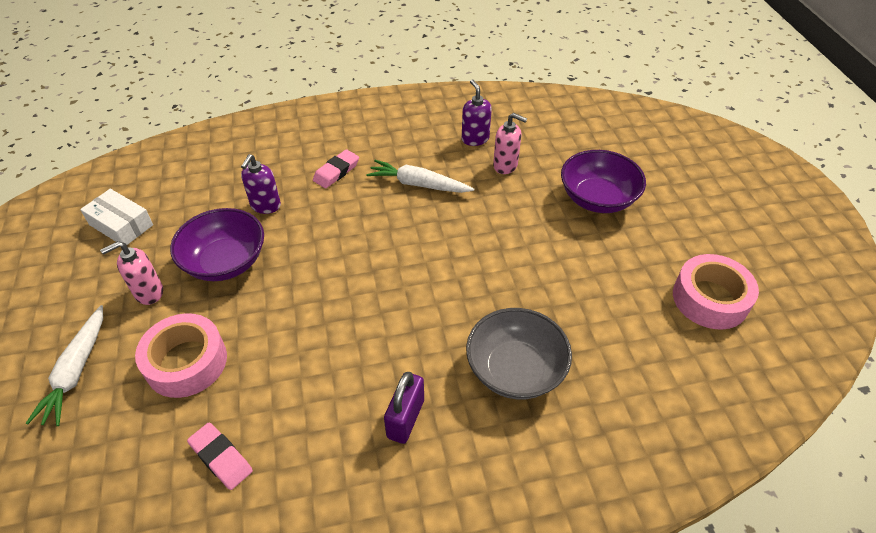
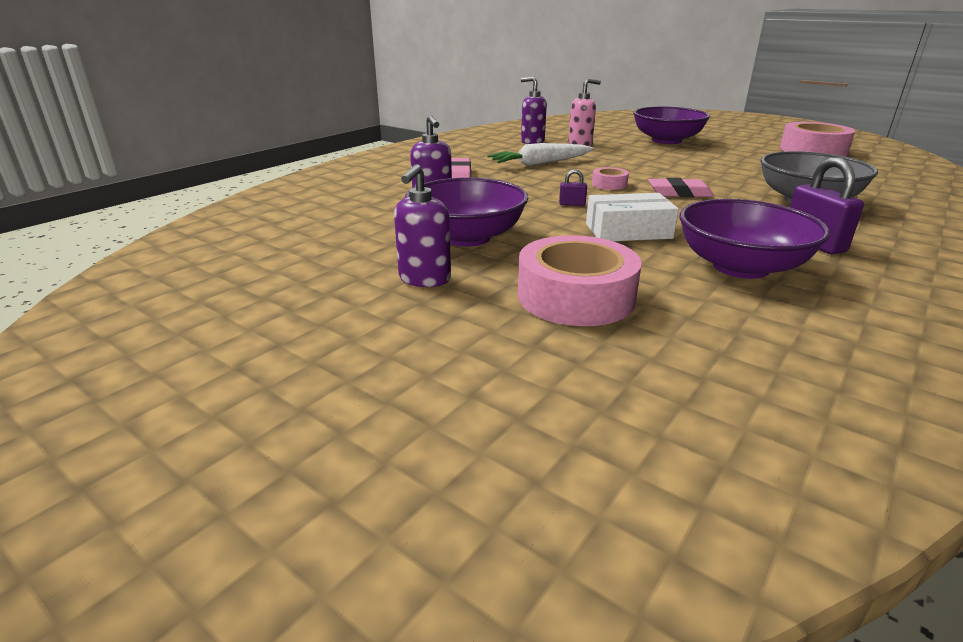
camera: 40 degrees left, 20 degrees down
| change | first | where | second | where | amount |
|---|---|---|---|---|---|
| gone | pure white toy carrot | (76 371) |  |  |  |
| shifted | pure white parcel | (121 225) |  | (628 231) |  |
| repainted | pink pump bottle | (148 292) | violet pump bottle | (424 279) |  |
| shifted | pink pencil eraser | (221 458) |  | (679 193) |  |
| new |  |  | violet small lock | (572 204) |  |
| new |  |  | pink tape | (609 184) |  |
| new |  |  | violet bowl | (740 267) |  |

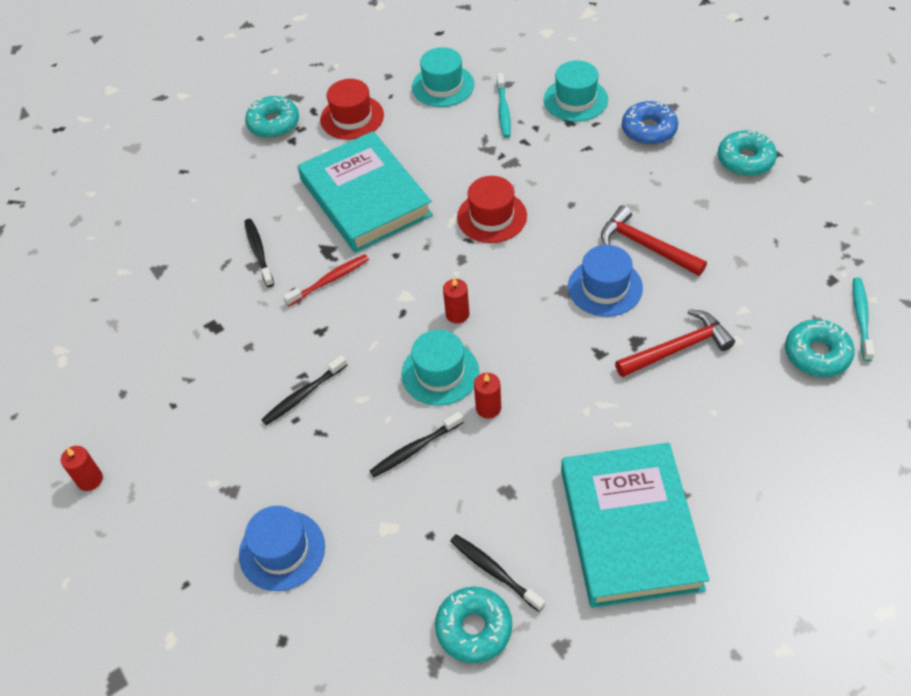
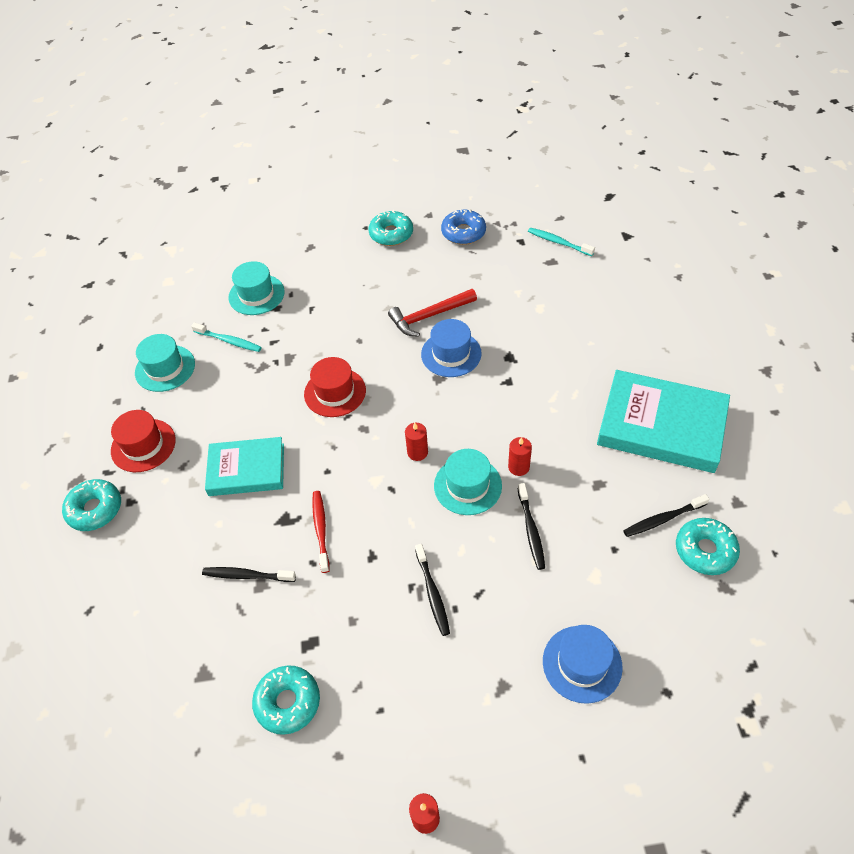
camera: 65 degrees left, 0 degrees up
| change | first | where | second | where | amount |
|---|---|---|---|---|---|
| scaled | turquoise book | (365 197) |  | (247 470) | x0.64 |
| gone | crimson hammer | (678 348) |  |  |  |
| shifted | blue donut | (649 130) |  | (463 233) |  |
| shifted | turquoise donut | (817 354) |  | (288 702) |  |

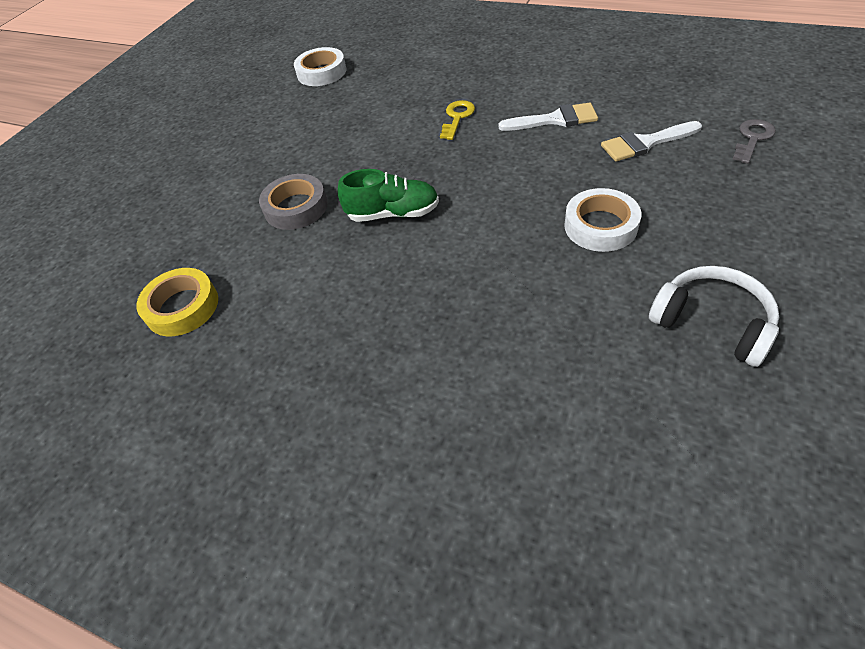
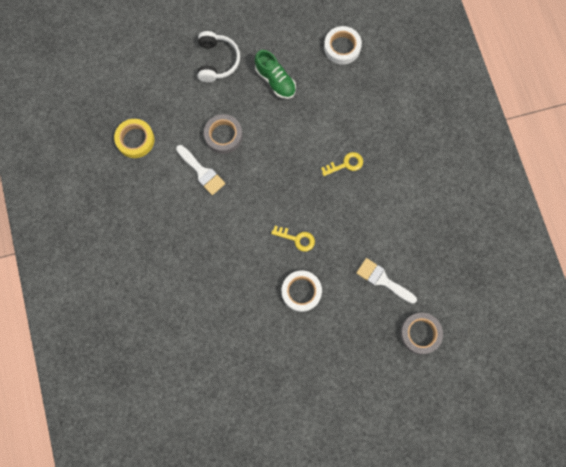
camera: 45 degrees right, 25 degrees up
| change | first | where | second | where | amount |
|---|---|---|---|---|---|
| shifted | emerald sneaker | (393 213) |  | (275 81) |  |
| shifted | pure white brush | (555 120) |  | (202 172) |  |
| shifted | pure white over-ear headphones | (712 323) |  | (217 61) |  |
| swapped | grey door key | (752 139) | grey tape | (420 333) |  |
| new |  |  | golden door key | (297 239) |  |

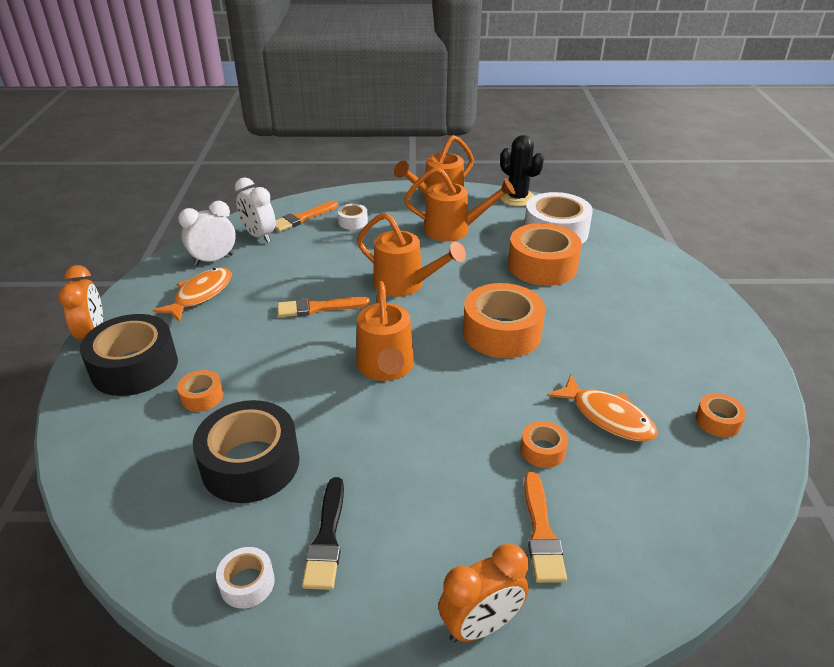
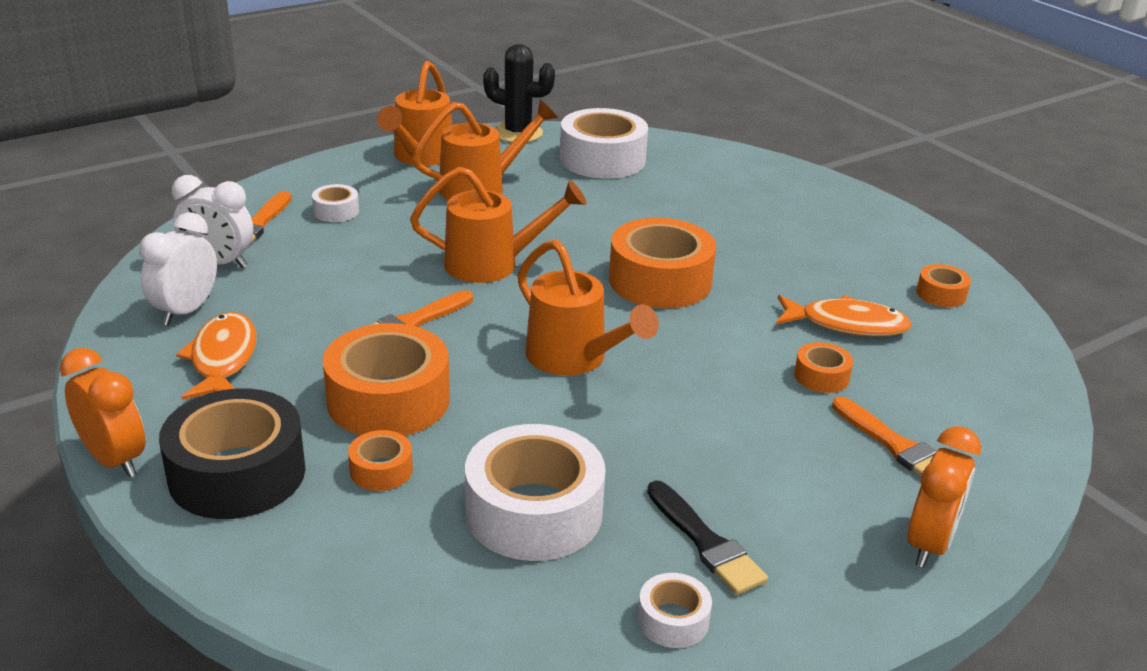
camera: 35 degrees left, 5 degrees down
| change | first | where | second | where | amount |
|---|---|---|---|---|---|
| repainted | ebony tape | (250 463) | pure white tape | (534 512) |  |
| shifted | orange-coloured tape | (542 266) |  | (388 400) |  |

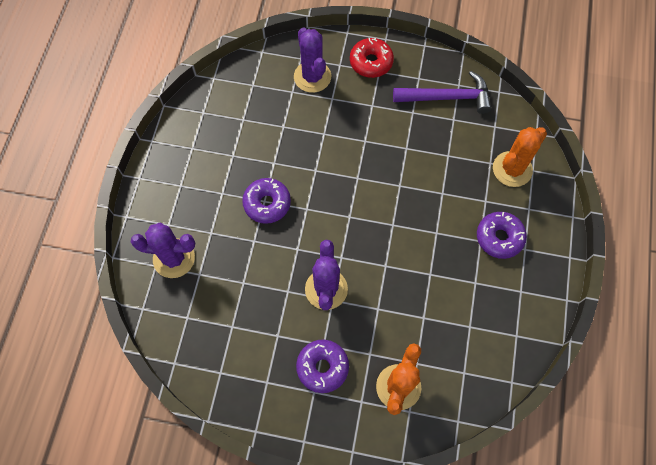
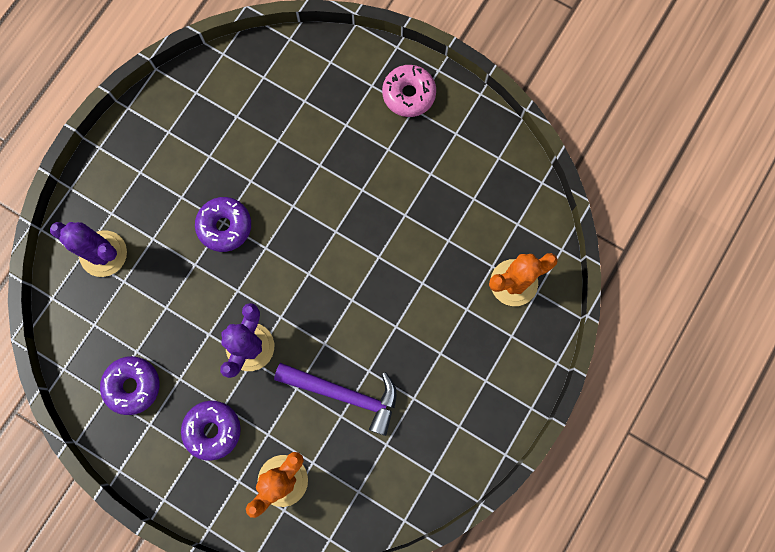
camera: 20 degrees right, 10 degrees up
| change | first | where | second | where | amount |
|---|---|---|---|---|---|
| gone | violet saguaro cactus | (312 77) |  |  |  |
| repainted | crimson donut | (371 62) | pink donut | (409 94) |  |
| shifted | violet hammer | (447 97) |  | (344 394) |  |
| shifted | violet donut | (499 237) |  | (133 386) |  |

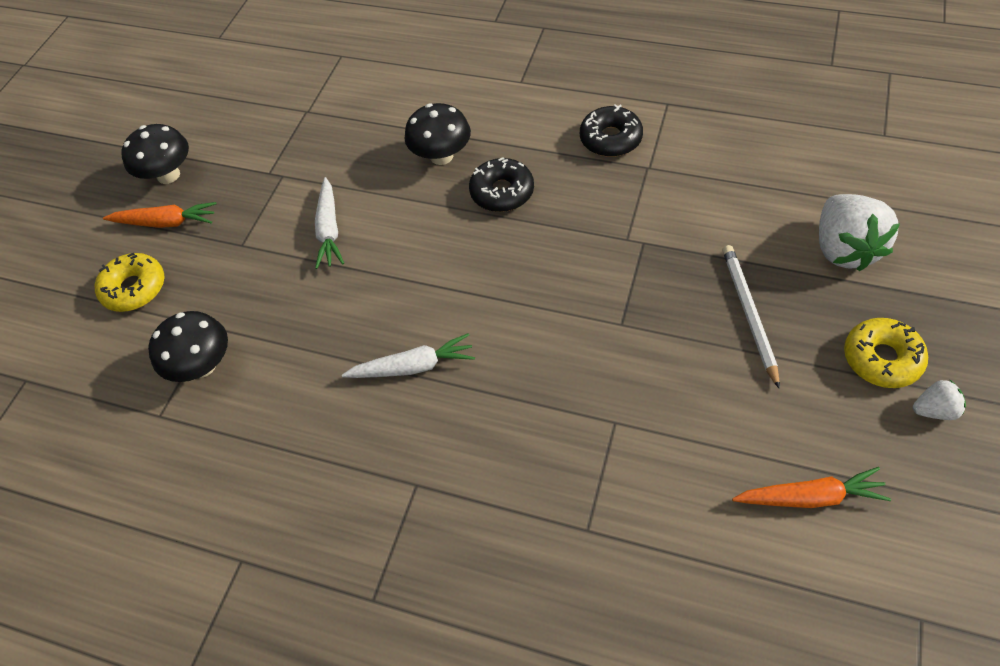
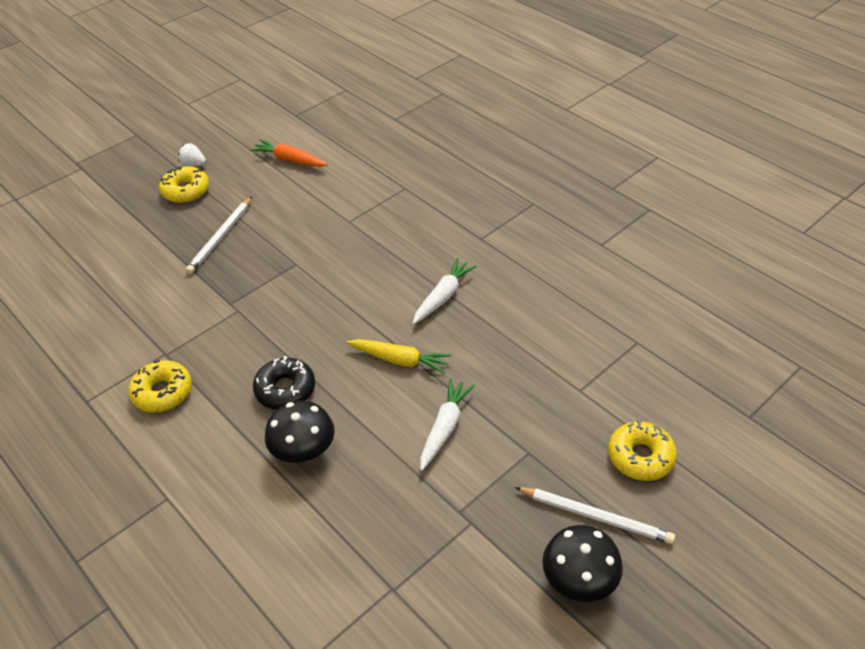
camera: 155 degrees left, 10 degrees down
| change | first | where | second | where | amount |
|---|---|---|---|---|---|
| swapped | orange-coloured toy carrot | (165 222) | pure white wooden pencil | (595 516) |  |
| gone | ebony toadstool | (202 365) |  |  |  |
| rotated | pure white toy carrot | (413 367) |  | (443 296) | 105 degrees clockwise |
| repainted | ebony donut | (610 139) | golden donut | (162 392) |  |
| gone | pure white toy strawberry | (844 249) |  |  |  |
| new |  |  | golden toy carrot | (399 360) |  |

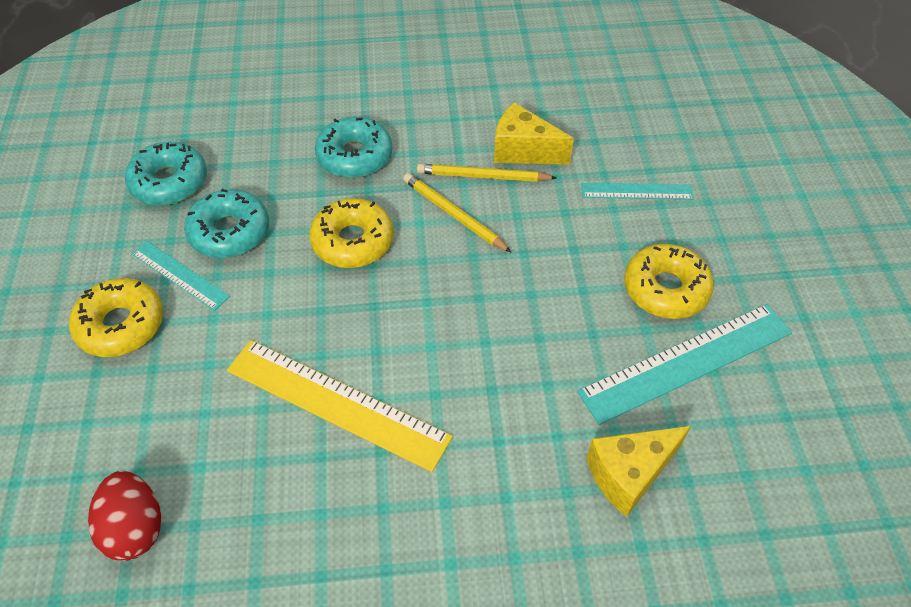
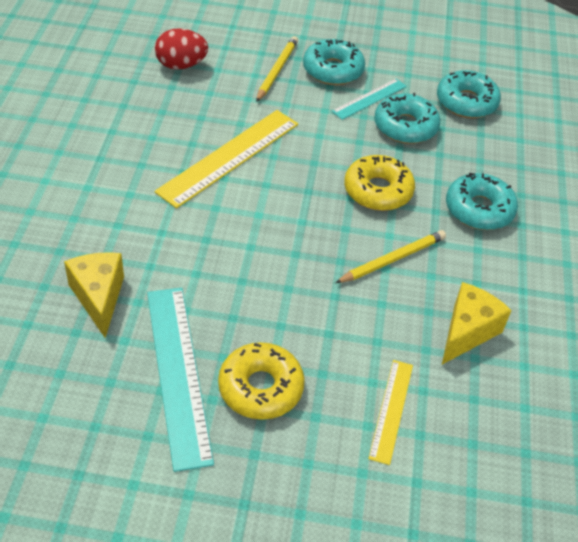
camera: 100 degrees right, 5 degrees down
| change | first | where | second | where | amount |
|---|---|---|---|---|---|
| repainted | golden donut | (121 325) | turquoise donut | (333 70) |  |
| shifted | golden wooden pencil | (483 176) |  | (277 71) |  |
| repainted | turquoise straightedge | (637 191) | golden straightedge | (391 410) |  |

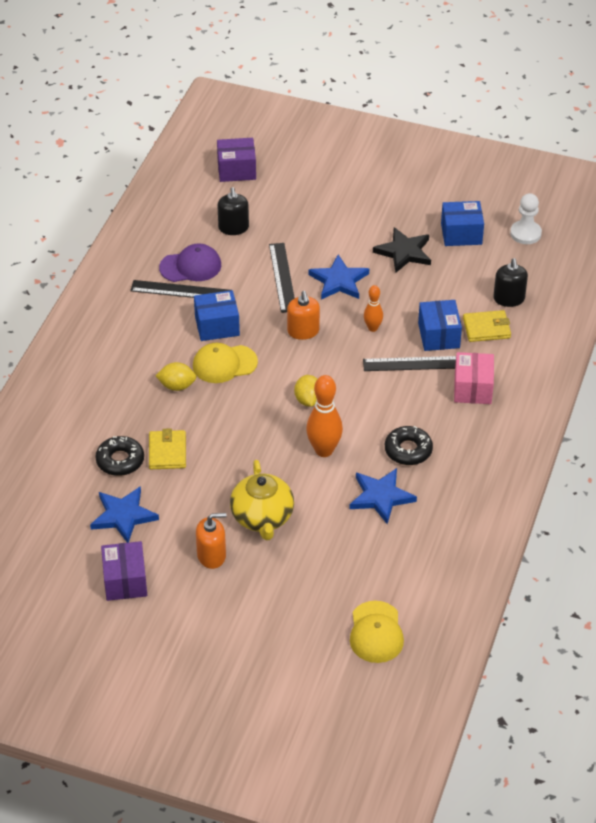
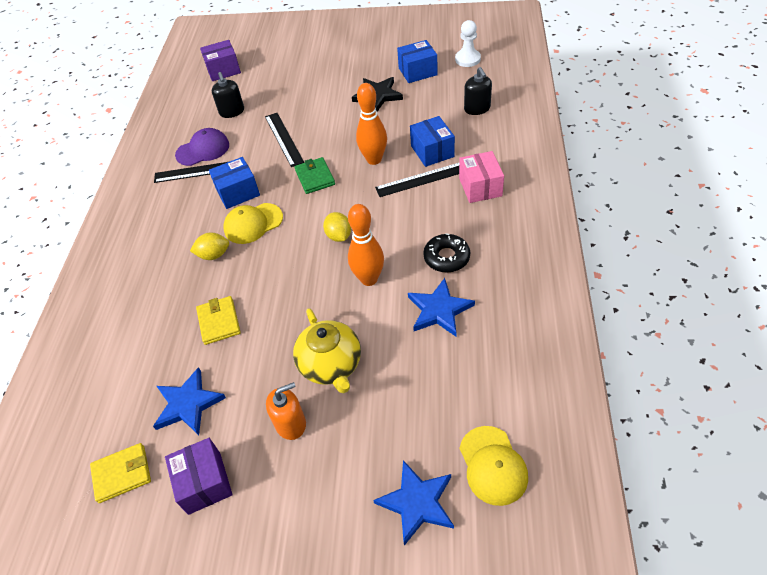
camera: 10 degrees left, 5 degrees up
| change | first | where | second | where | amount |
|---|---|---|---|---|---|
| gone | ebony donut | (120 460) |  |  |  |
| swapped | orange-coloured pump bottle | (303 331) | emerald billfold | (315 177) |  |
| shifted | blue star | (339 281) |  | (417 502) |  |
| scaled | orange-coloured tenpin | (372 328) |  | (374 159) | x1.73 |
| shifted | golden billfold | (486 328) |  | (122 474) |  |

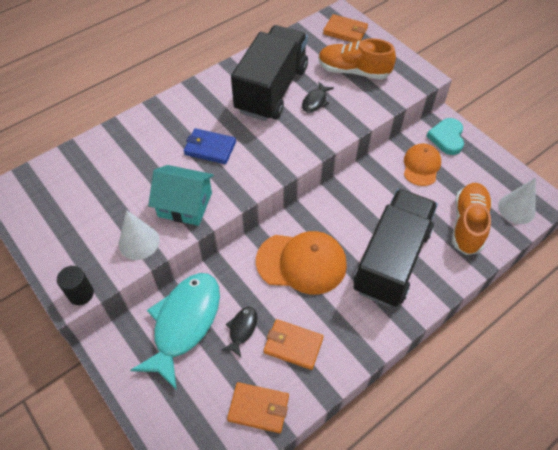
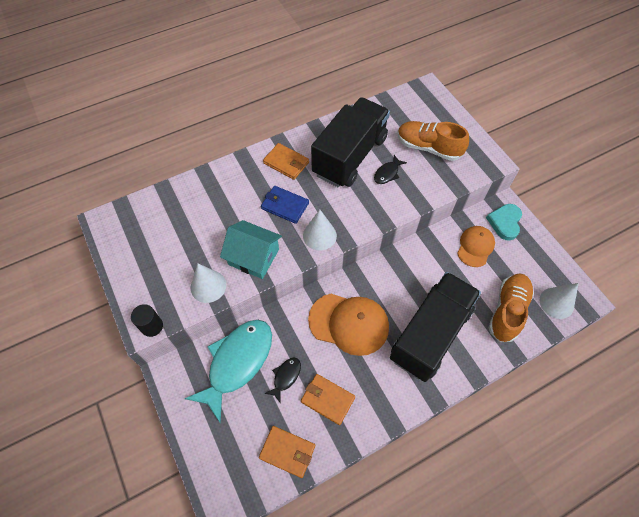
camera: 10 degrees right, 5 degrees up
| change | first | where | second | where | amount |
|---|---|---|---|---|---|
| shifted | orange-coloured billfold | (345 31) |  | (286 163) |  |
| new |  |  | pure white cone shape | (319 235) |  |

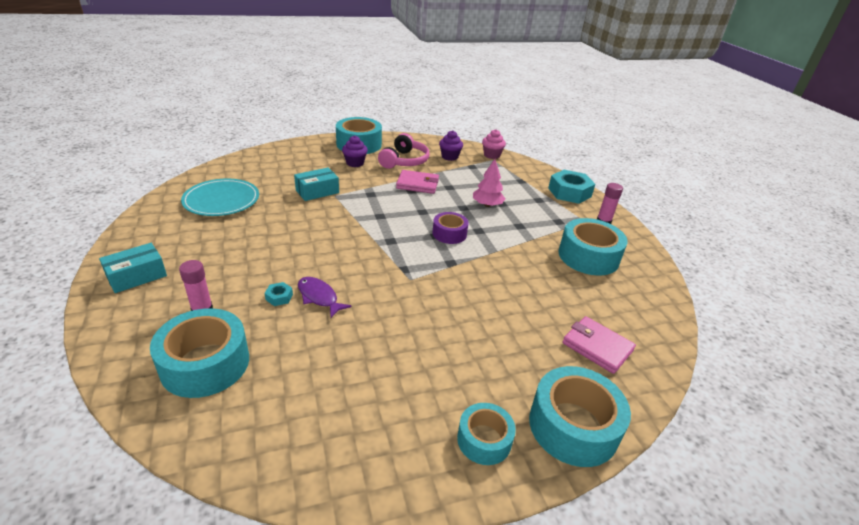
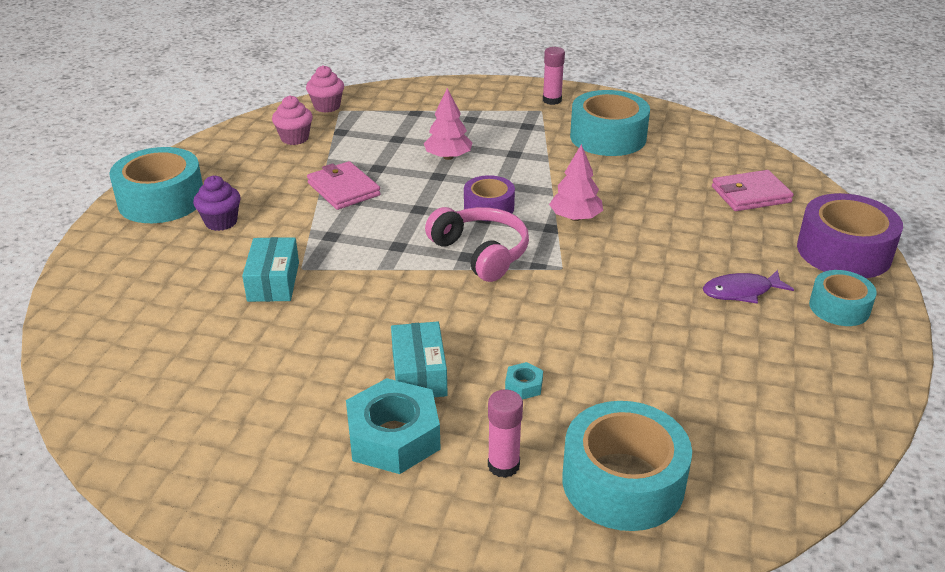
camera: 55 degrees left, 0 degrees up
| change | first | where | second | where | amount |
|---|---|---|---|---|---|
| shifted | turquoise parcel | (137 276) |  | (419 373) |  |
| gone | turquoise plate | (221 200) |  |  |  |
| shifted | violet fish | (319 297) |  | (741 292) |  |
| shifted | pink over-ear headphones | (404 161) |  | (481 253) |  |
| rotated | pink billfold | (417 184) |  | (343 189) | 75 degrees counterclockwise |
| repainted | violet cupcake | (449 157) | pink cupcake | (294 138) |  |
| repainted | turquoise tape | (573 426) | violet tape | (844 251) |  |
| shifted | turquoise nut | (569 192) |  | (393 437) |  |
| new |  |  | pink tree | (575 218) |  |

